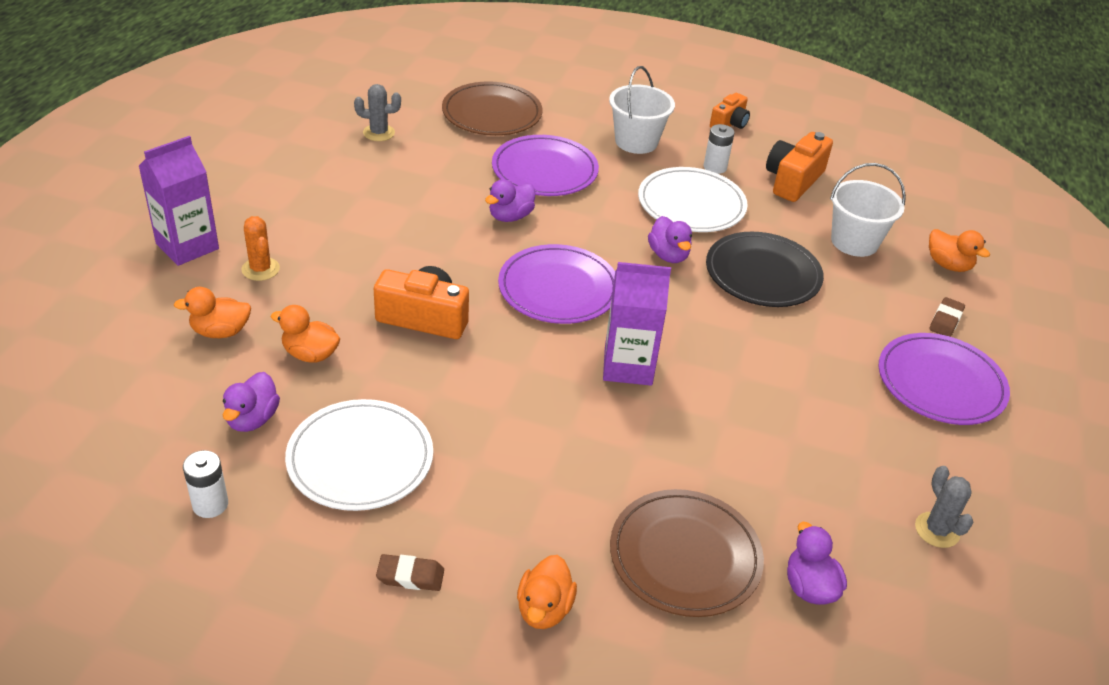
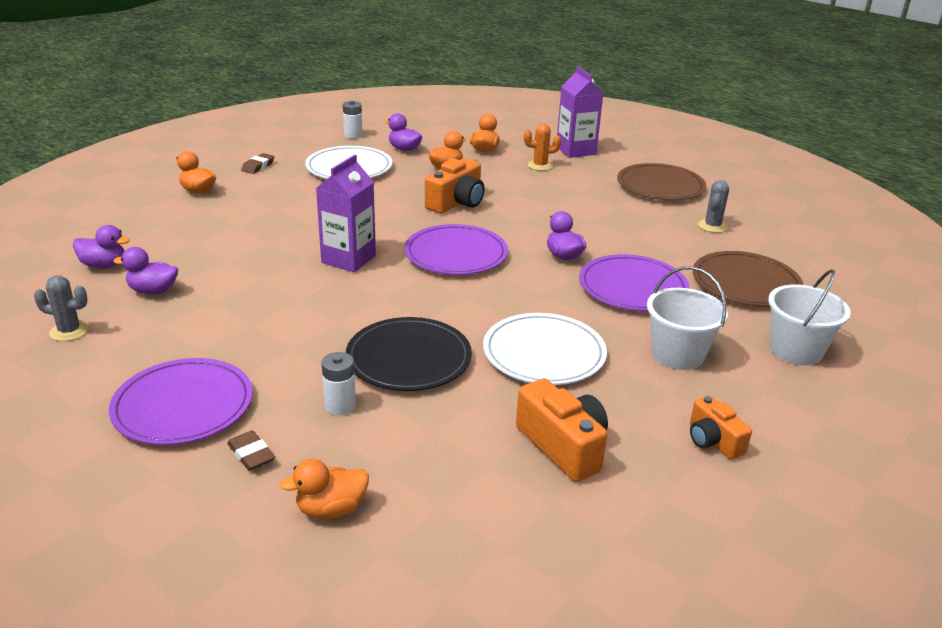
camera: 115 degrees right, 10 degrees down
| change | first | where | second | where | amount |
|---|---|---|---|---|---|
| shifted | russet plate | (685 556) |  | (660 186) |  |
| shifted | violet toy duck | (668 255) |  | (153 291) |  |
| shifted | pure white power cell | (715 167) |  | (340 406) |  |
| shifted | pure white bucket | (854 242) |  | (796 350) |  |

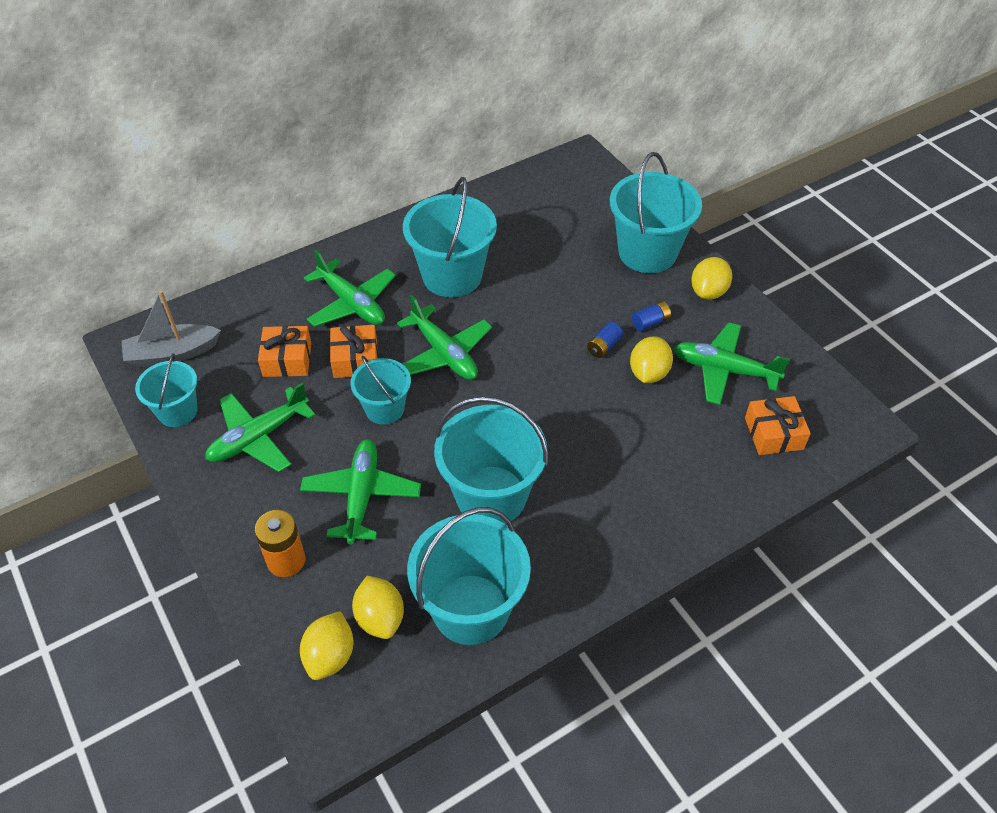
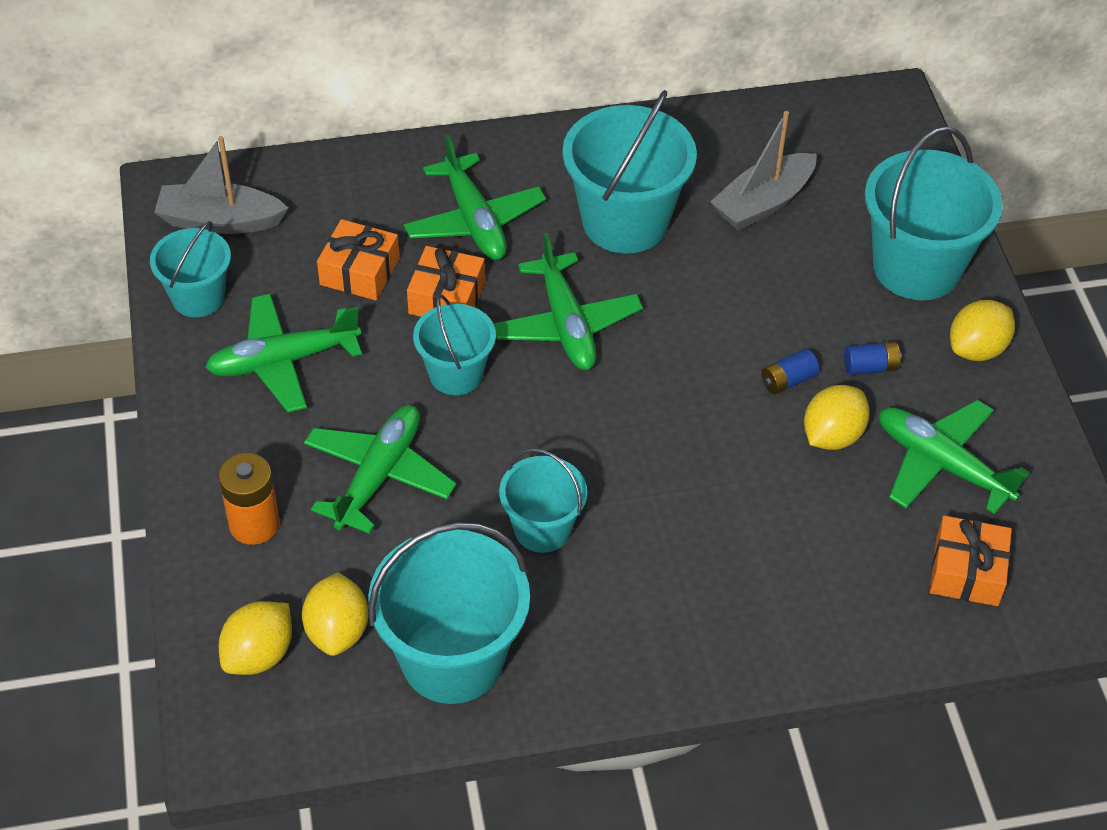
camera: 20 degrees right, 0 degrees up
| change | first | where | second | where | amount |
|---|---|---|---|---|---|
| scaled | turquoise bucket | (491 496) |  | (542 528) | x0.59 |
| new |  |  | grey sailboat | (763 203) |  |

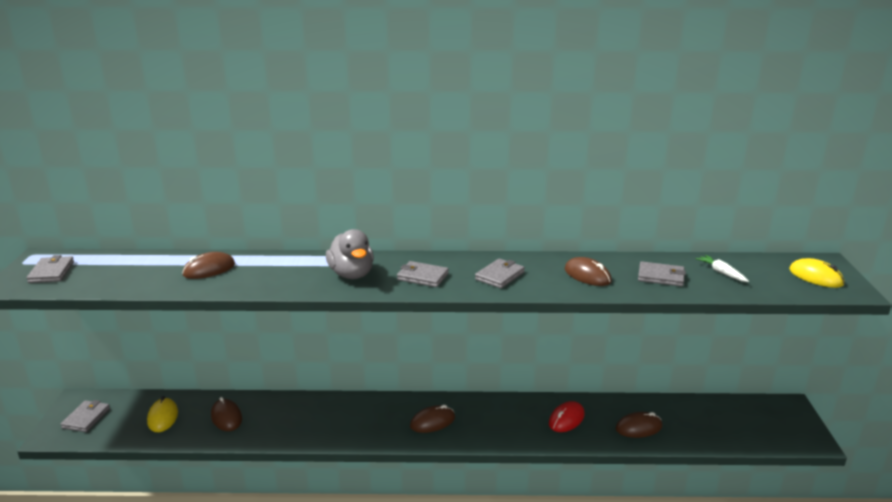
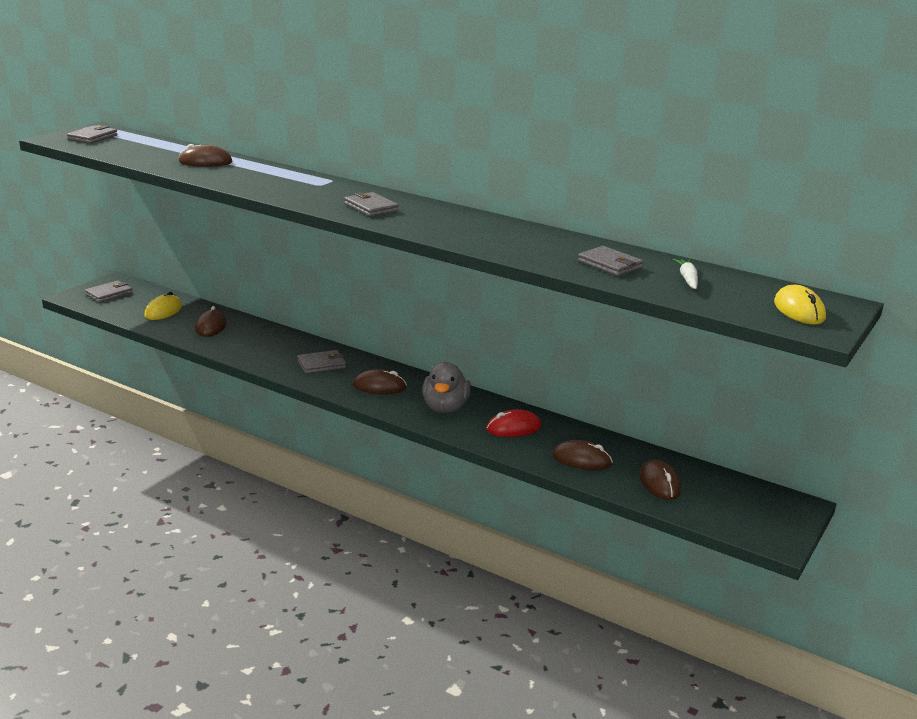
camera: 30 degrees right, 0 degrees up
| change | first | where | second | where | amount |
|---|---|---|---|---|---|
| shifted | grey toy duck | (351 274) |  | (445 408) |  |
| shifted | grey billfold | (500 276) |  | (321 364) |  |
| shifted | russet computer mouse | (587 275) |  | (659 483) |  |

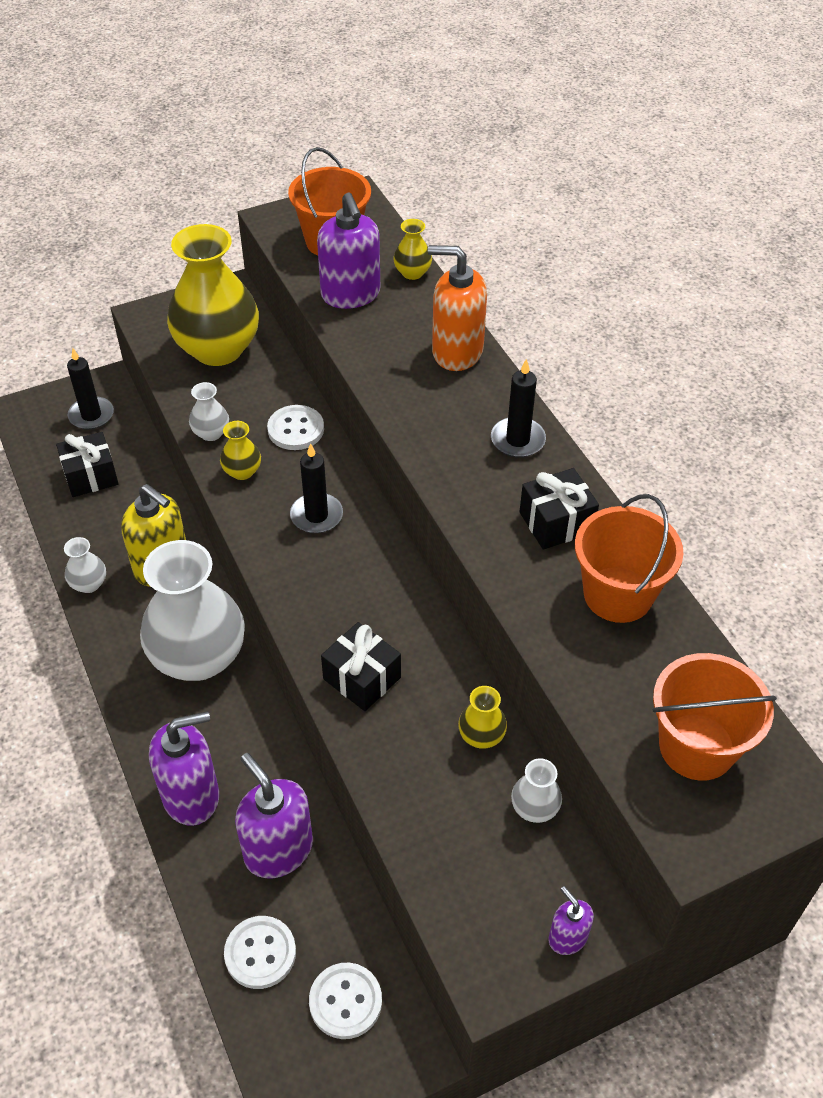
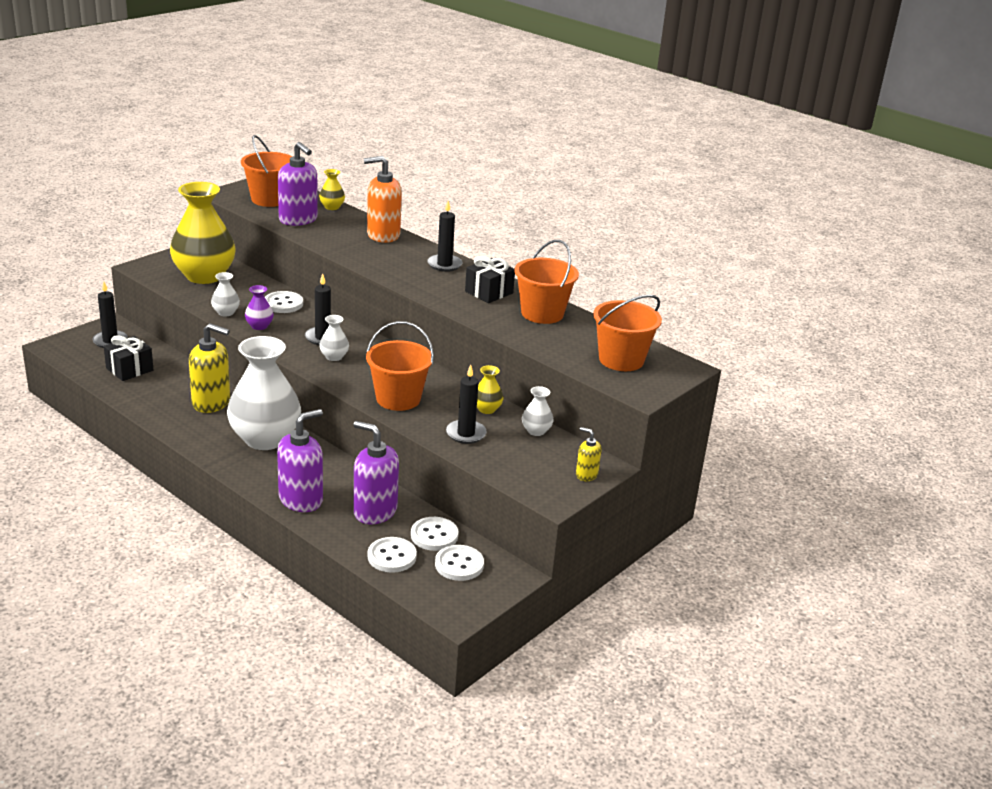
camera: 25 degrees left, 20 degrees down
| change | first | where | second | where | amount |
|---|---|---|---|---|---|
| shifted | pure white vase | (89 584) |  | (334 357) |  |
| repainted | golden vase | (242 471) | violet vase | (259 326) |  |
| swapped | ebony gift | (362 678) | orange-coloured bucket | (398 399) |  |
| repainted | violet pump bottle | (567 937) | golden pump bottle | (586 475) |  |
| new |  |  | pure white button | (434 535) |  |
| new |  |  | ebony pillar candle | (466 434) |  |

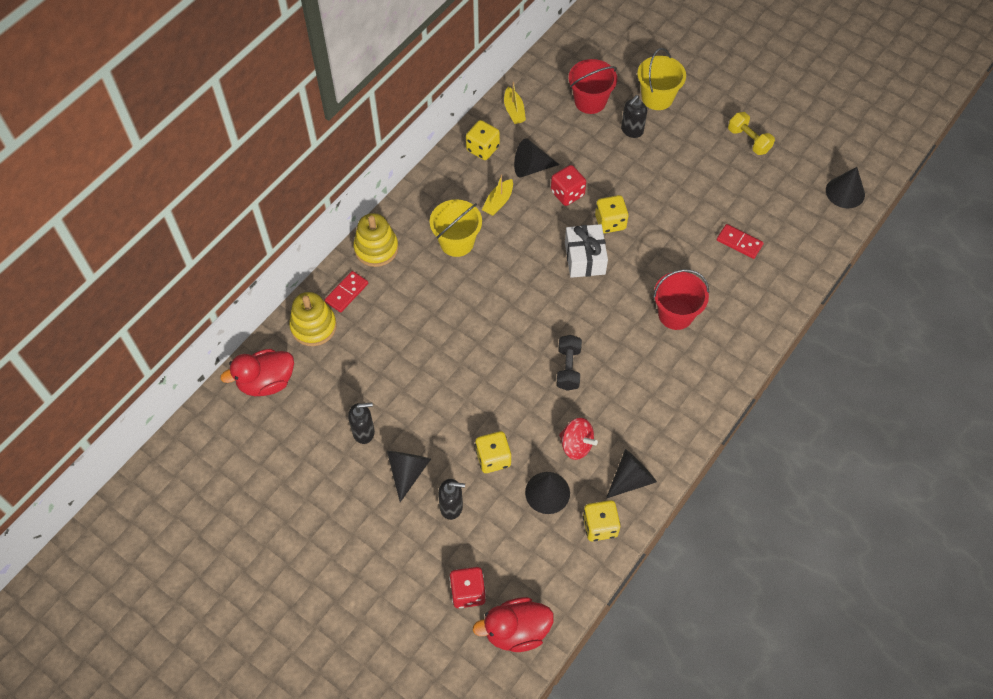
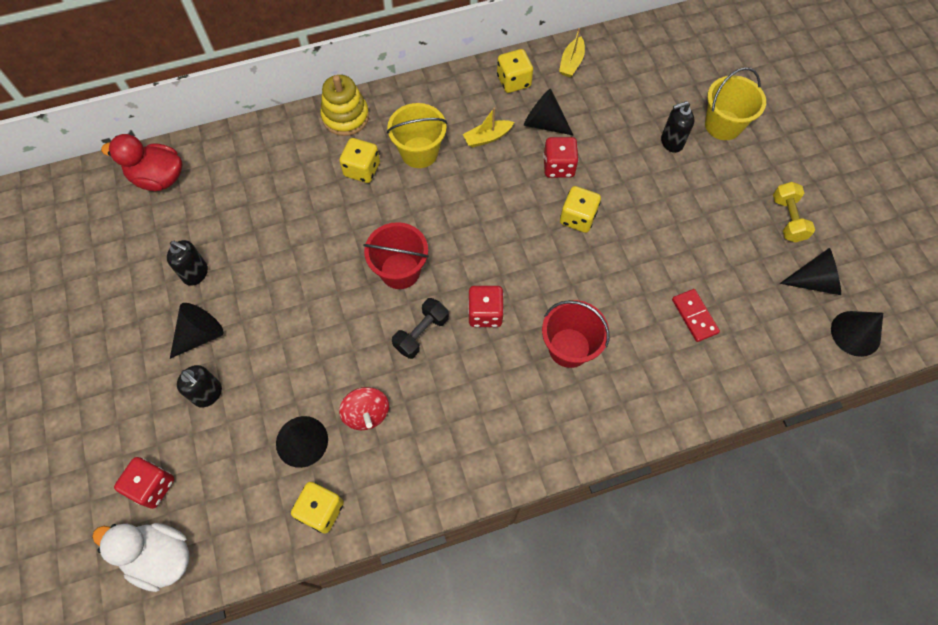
camera: 35 degrees right, 5 degrees up
| change | first | where | second | where | amount |
|---|---|---|---|---|---|
| gone | golden ring stacker | (313 326) |  |  |  |
| gone | crimson domino piece | (346 293) |  |  |  |
| repainted | crimson toy duck | (516 631) | pure white toy duck | (160 557) |  |
| shifted | golden game die | (493 458) |  | (362 169) |  |
| gone | pure white gift | (585 258) |  |  |  |
| shifted | crimson bucket | (590 101) |  | (400 271) |  |
| shifted | ebony cone shape | (631 479) |  | (814 281) |  |
| new |  |  | crimson game die | (485 313) |  |

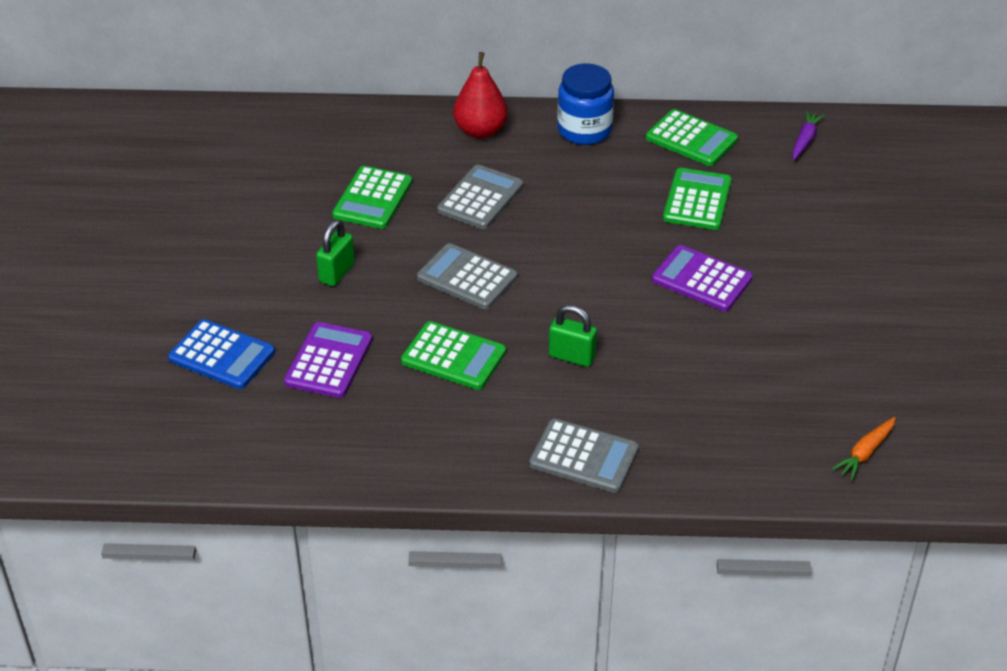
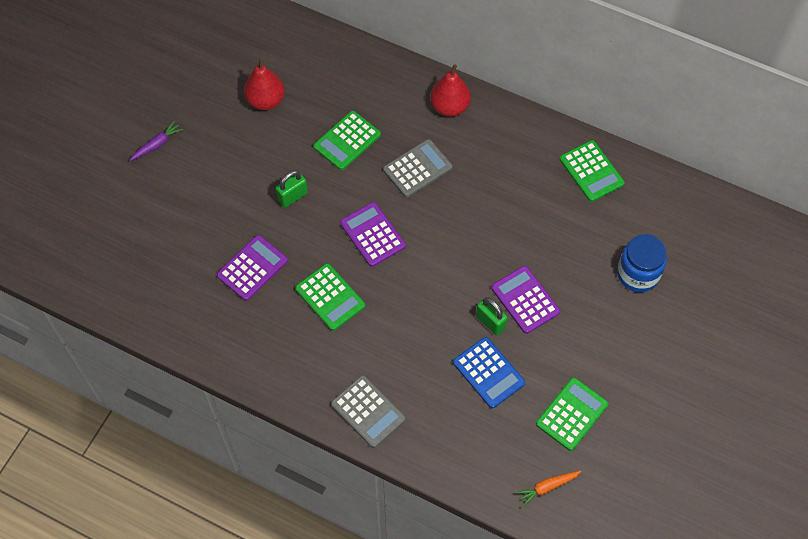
camera: 25 degrees right, 20 degrees up
| change | first | where | second | where | amount |
|---|---|---|---|---|---|
| shifted | blue pocket calculator | (222 355) |  | (488 373) |  |
| repainted | grey pocket calculator | (467 277) | violet pocket calculator | (372 234) |  |
| shifted | emerald small lock | (572 356) |  | (490 322) |  |
| shifted | blue jam jar | (584 130) |  | (638 274) |  |
| shifted | emerald pocket calculator | (697 200) |  | (572 414) |  |
| shifted | violet toy carrot | (805 140) |  | (157 144) |  |
| new |  |  | crimson pear | (265 100) |  |

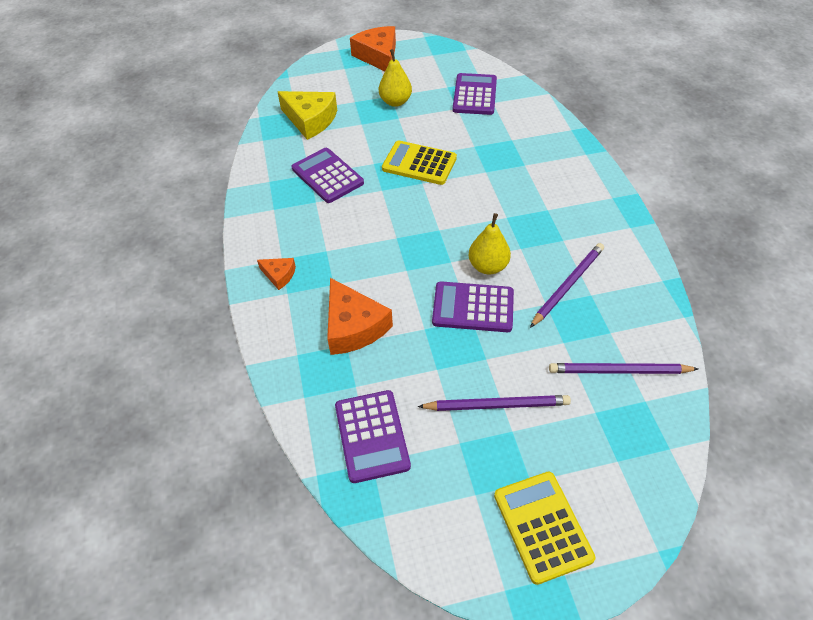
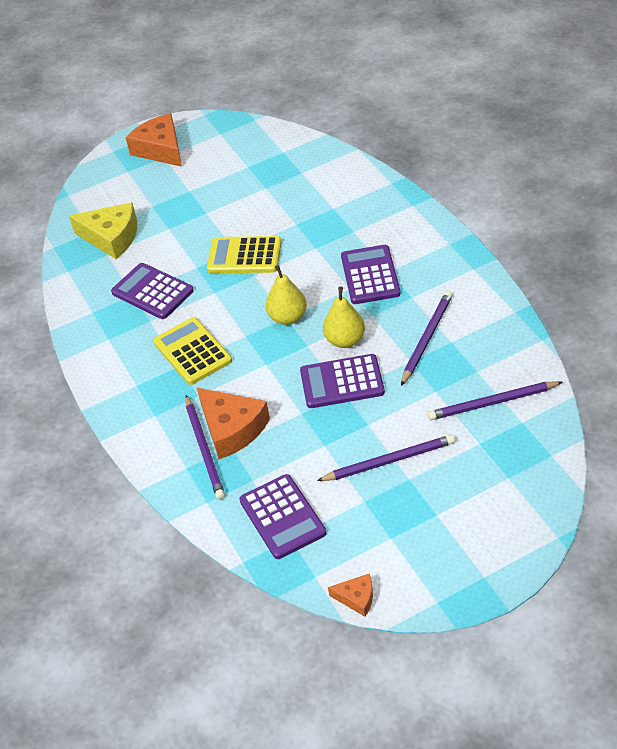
camera: 10 degrees left, 5 degrees down
| change | first | where | second | where | amount |
|---|---|---|---|---|---|
| shifted | orange-coloured cheese | (279 275) |  | (356 598) |  |
| shifted | golden pear | (395 102) |  | (288 317) |  |
| shifted | violet pocket calculator | (475 95) |  | (370 275) |  |
| shifted | golden pocket calculator | (542 526) |  | (192 351) |  |
| new |  |  | violet wooden pencil | (204 449) |  |

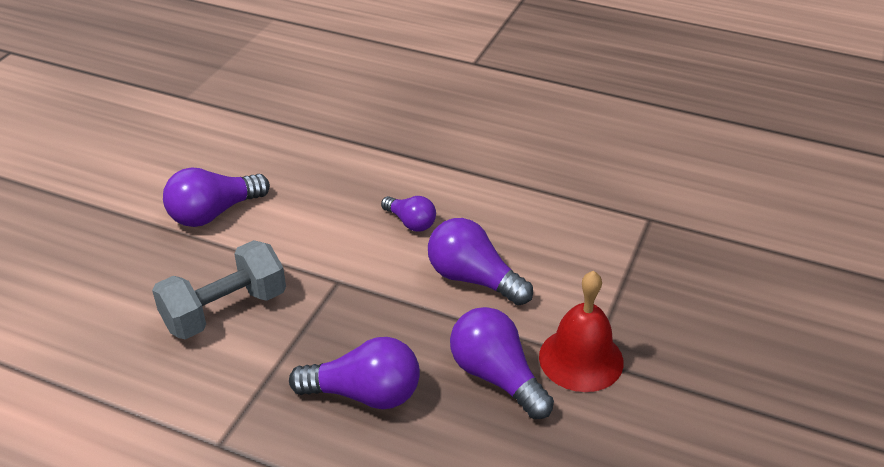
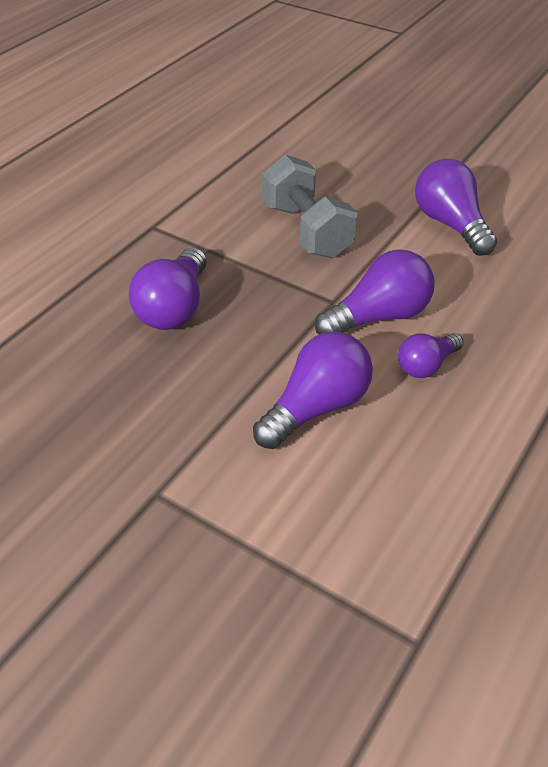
camera: 100 degrees right, 5 degrees up
| change | first | where | second | where | amount |
|---|---|---|---|---|---|
| shifted | violet light bulb | (496 376) |  | (379 317) |  |
| gone | crimson school bell | (581 359) |  |  |  |

